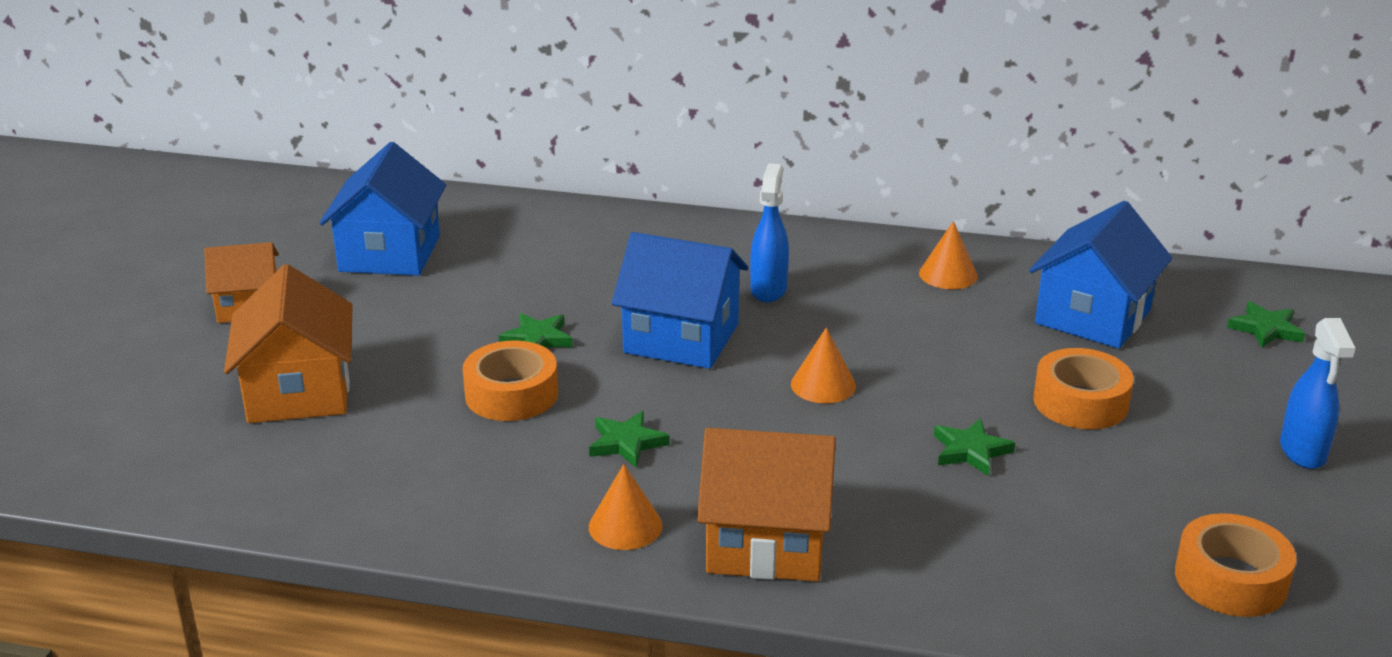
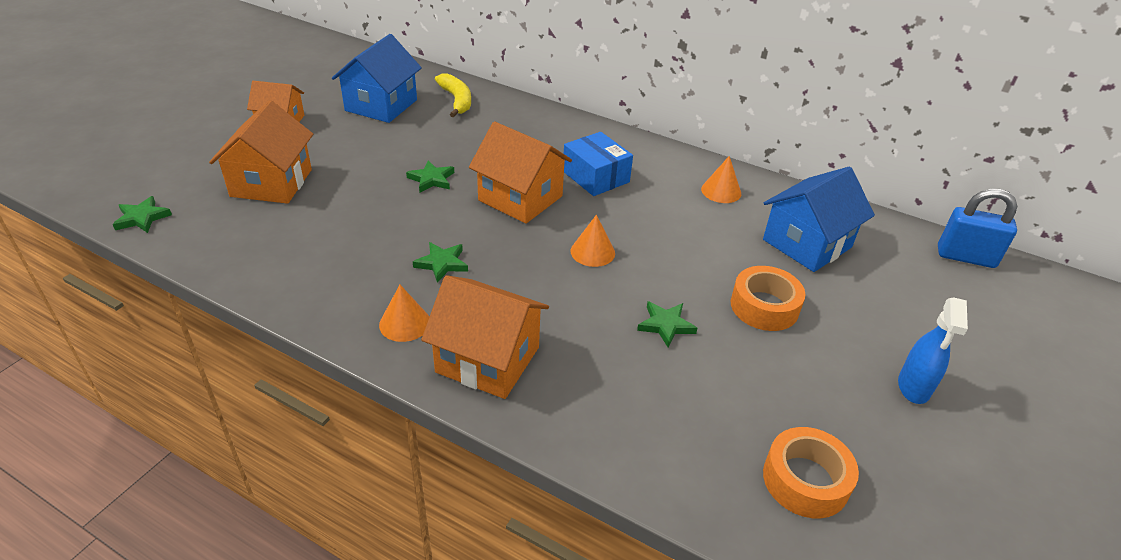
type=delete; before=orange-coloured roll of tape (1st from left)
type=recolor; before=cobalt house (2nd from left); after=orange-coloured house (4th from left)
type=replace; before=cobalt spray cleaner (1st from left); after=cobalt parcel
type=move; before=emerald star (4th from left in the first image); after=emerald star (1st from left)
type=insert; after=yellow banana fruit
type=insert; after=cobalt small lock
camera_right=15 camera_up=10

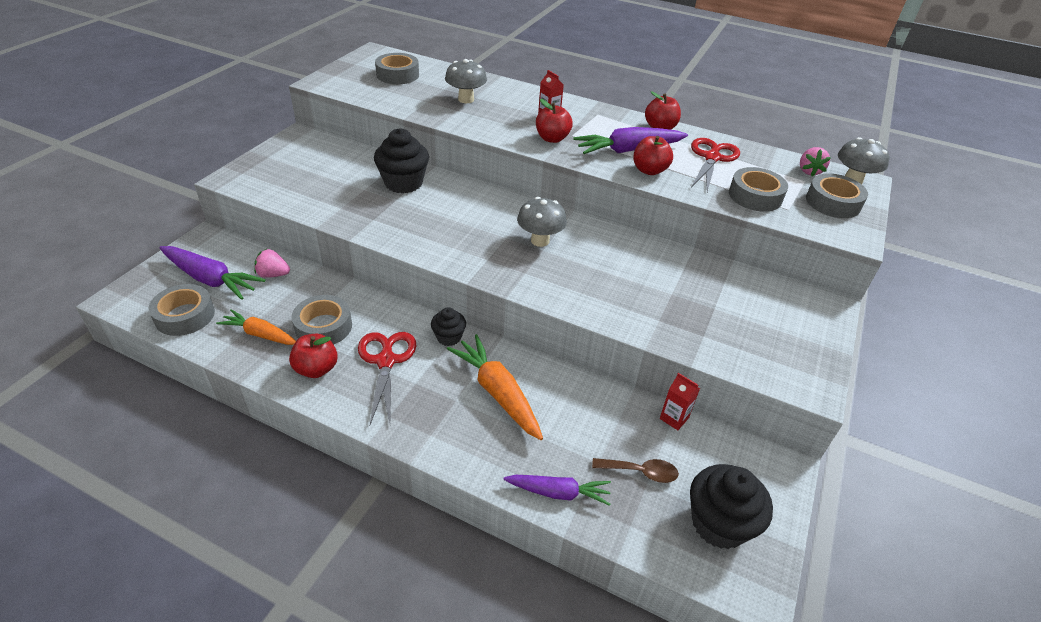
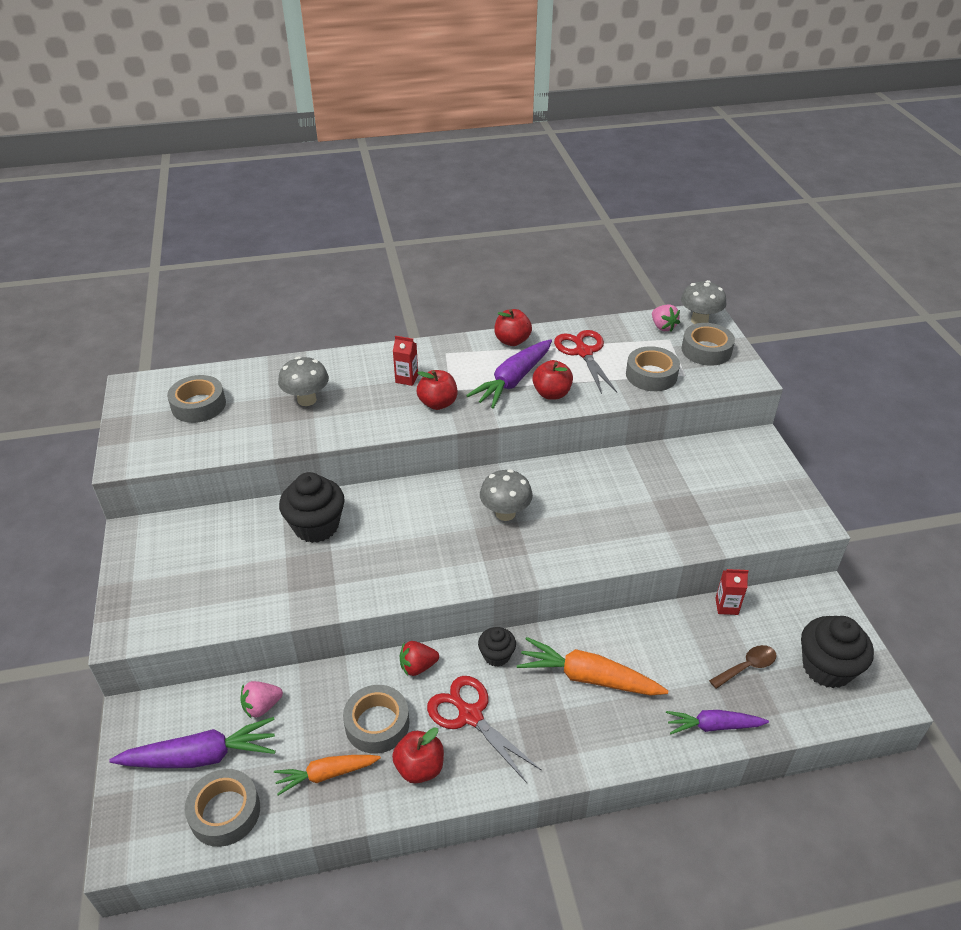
type=rotate; before=violet carrot (2nd from left in the first image); turn=-150
type=insert; after=scarlet toy strawberry
camera_right=-35 camera_up=0

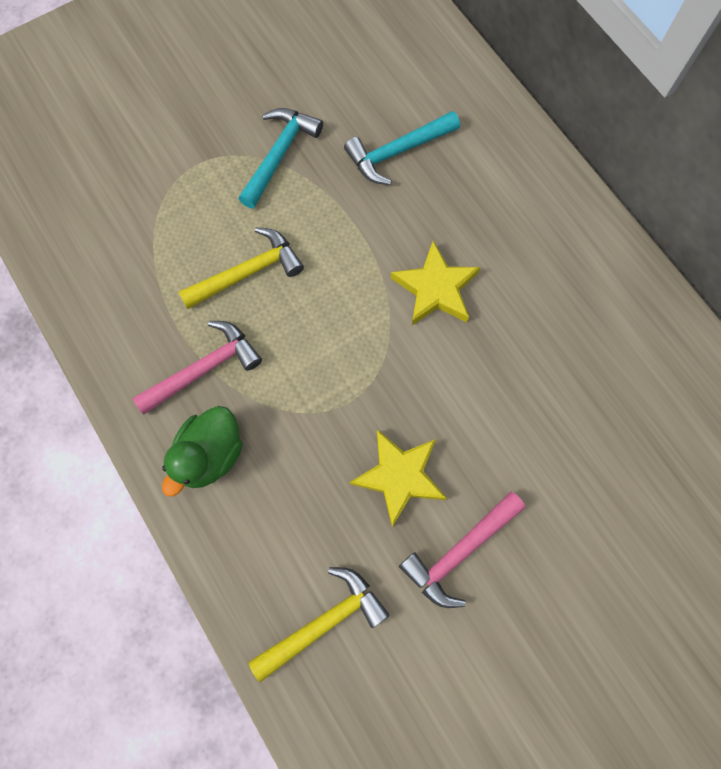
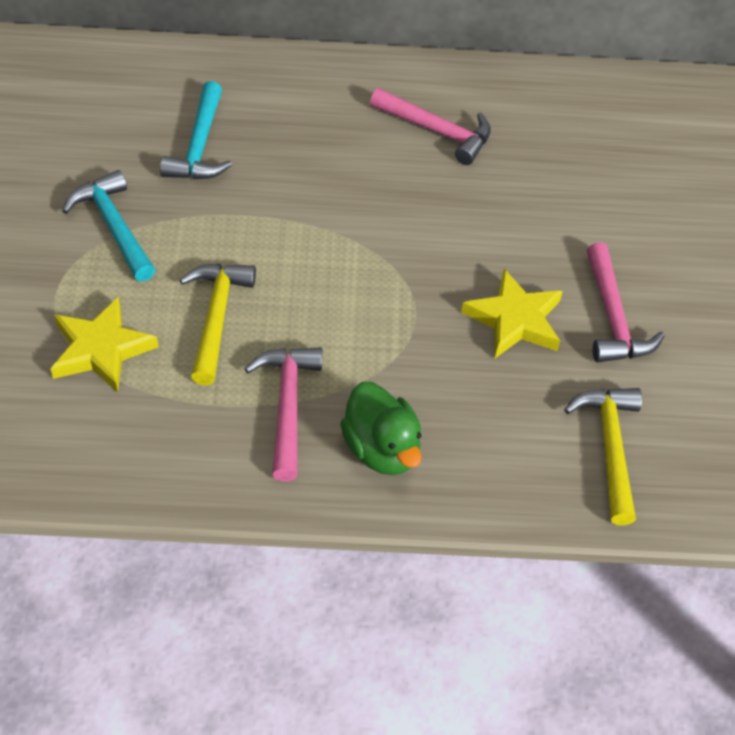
type=move; before=yellow star (2nd from left in the first image); after=yellow star (1st from left)
type=insert; after=pink hammer (2nd from left)
camera_right=-60 camera_up=-20

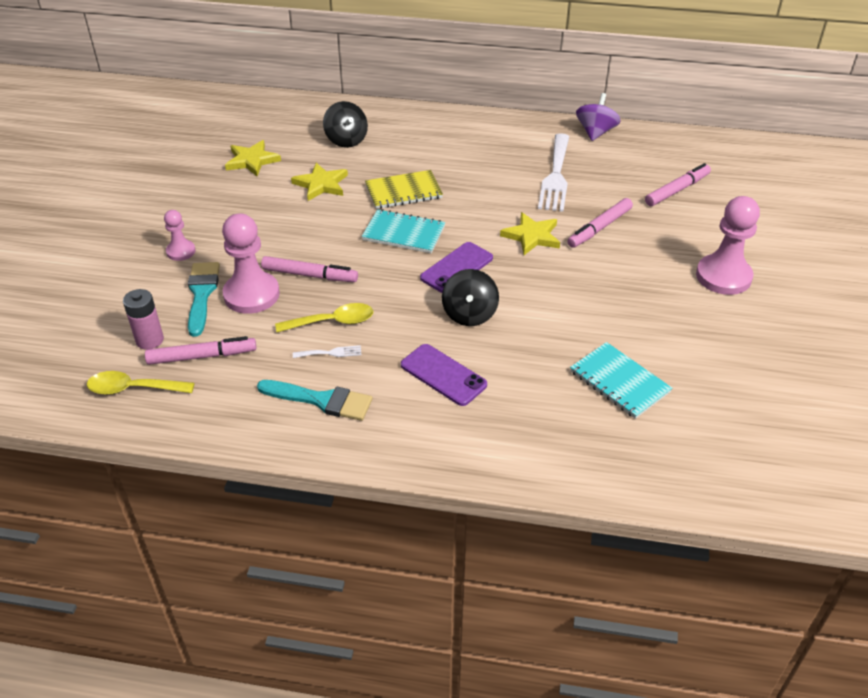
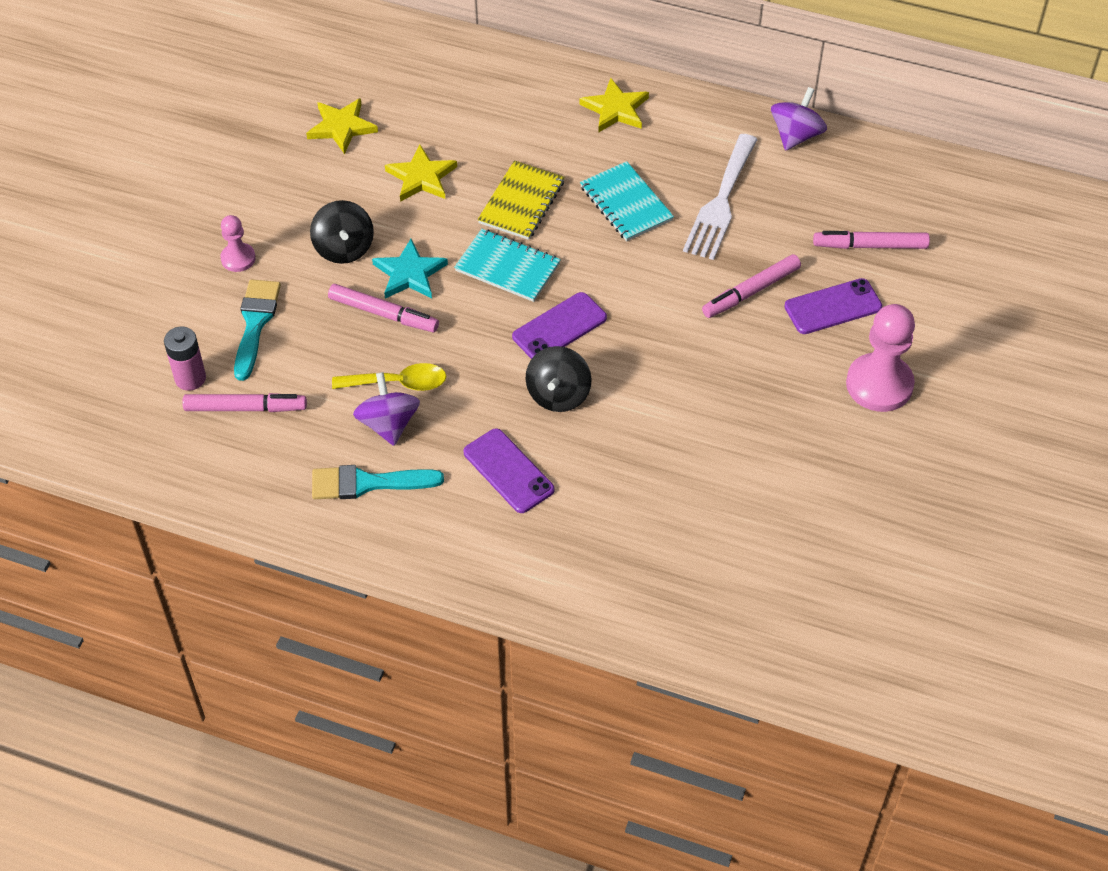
type=delete; before=yellow tablespoon (1st from left)
type=delete; before=pink chess pawn (2nd from left)
type=rotate; before=turquoise paint brush (2nd from left); turn=150
type=replace; before=white table fork (1st from left); after=violet spinning top (1st from left)
type=move; before=black spinning top (1st from left)
type=rotate; before=yellow exercise book; turn=-60
type=move; before=yellow star (3rd from left)
type=move; before=turquoise exercise book (2nd from left)
type=rotate; before=pink felt pen (4th from left); turn=-150
type=insert; after=turquoise star
type=insert; after=violet phone (3rd from left)
camera_right=10 camera_up=10

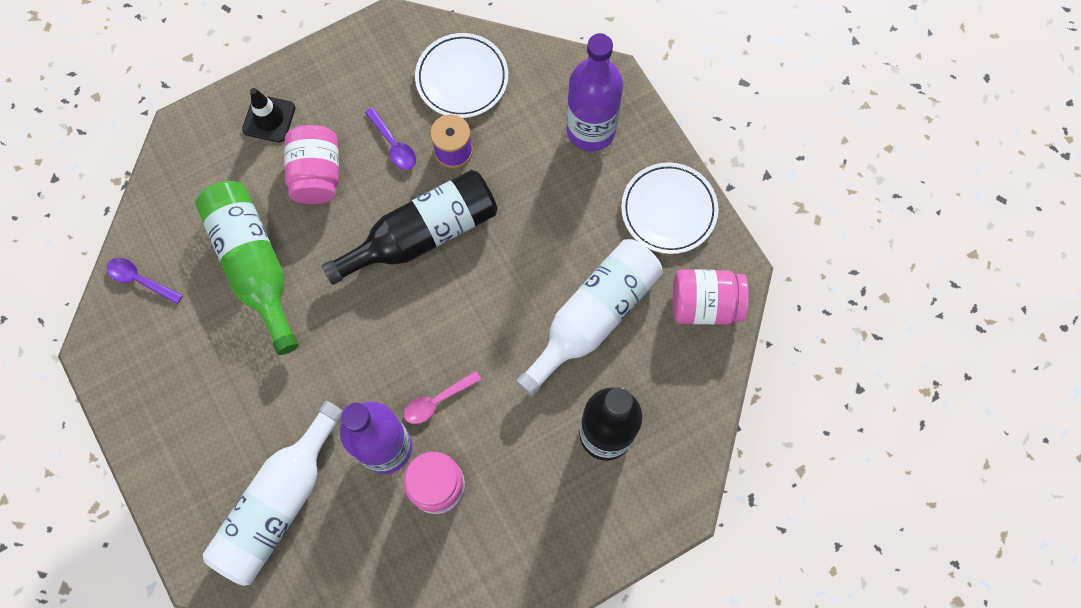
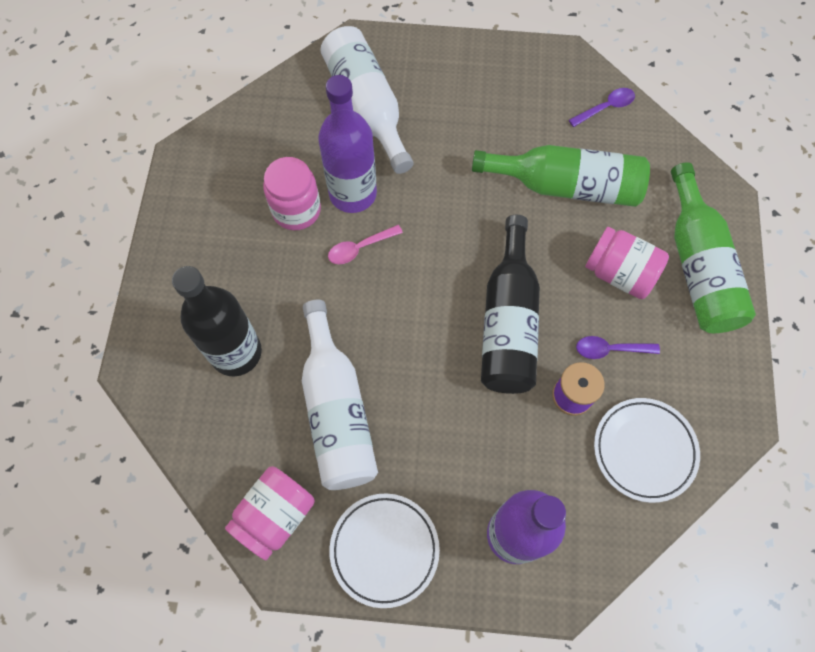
type=replace; before=black traffic cone; after=emerald drink bottle (2nd from left)
type=rotate; before=pink tablespoon; turn=-120
camera_right=125 camera_up=-5

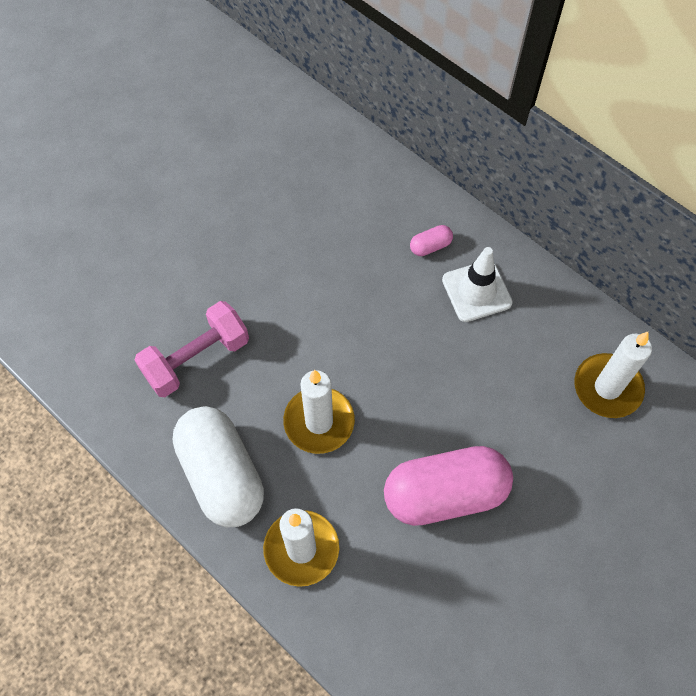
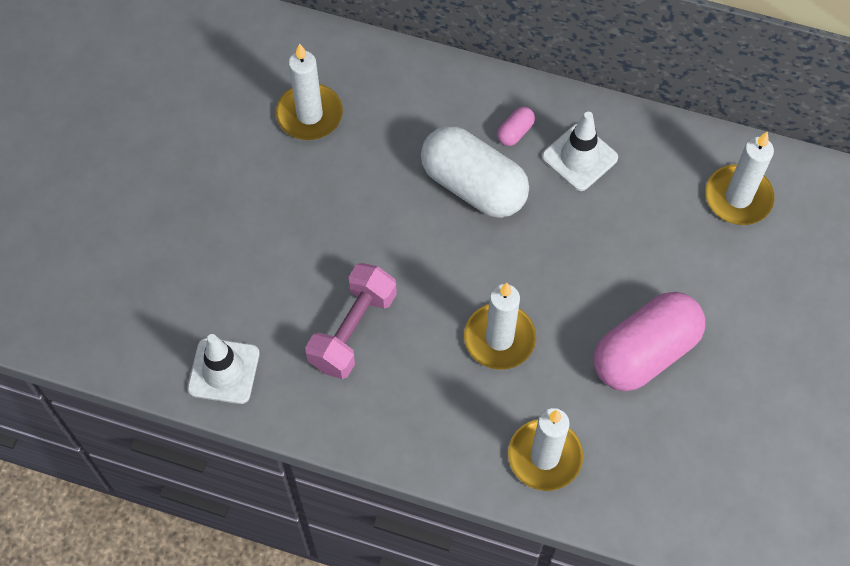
type=move; before=white pill shape
type=insert; after=white traffic cone (1st from left)
type=insert; after=white wax candle (1st from left)
camera_right=-25 camera_up=0

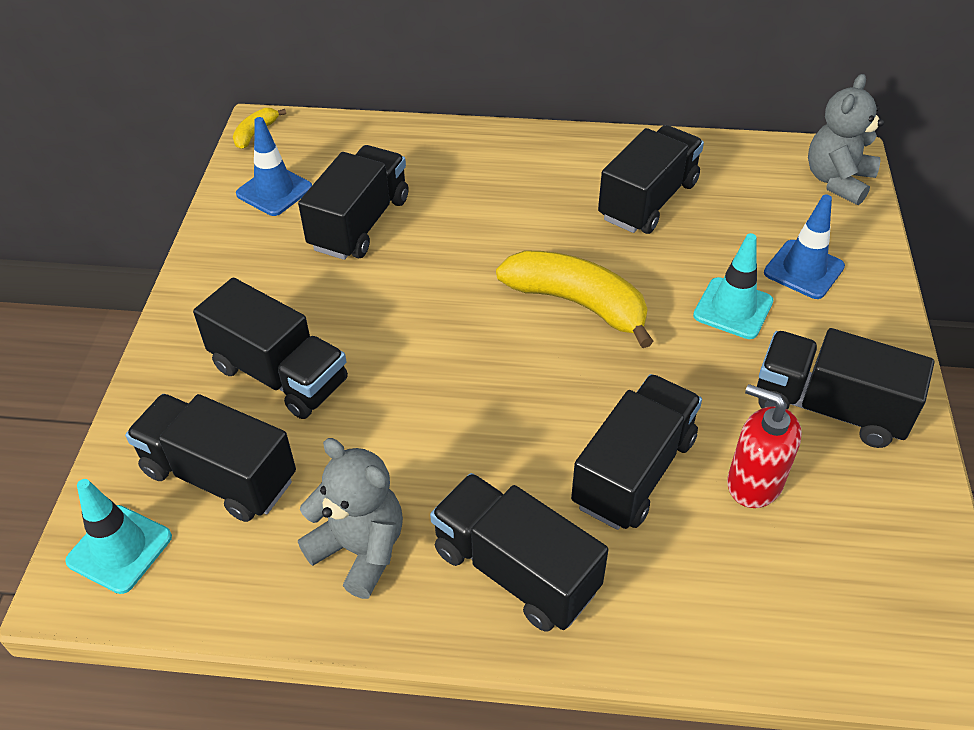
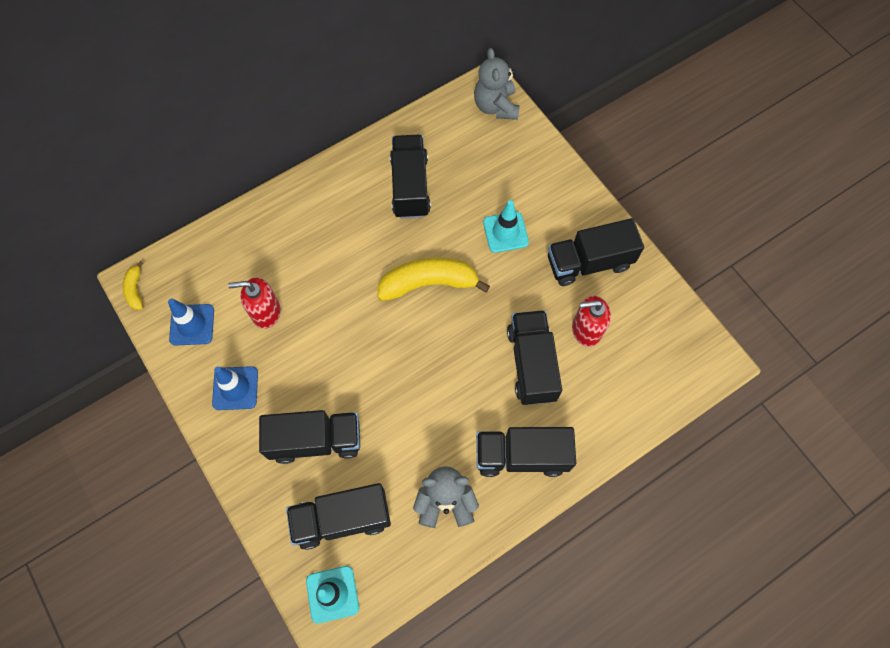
type=replace; before=black lorry (3rd from left); after=scarlet soap pump (1st from left)
type=move; before=cobalt traffic cone (2nd from left)
camera_right=-40 camera_up=20

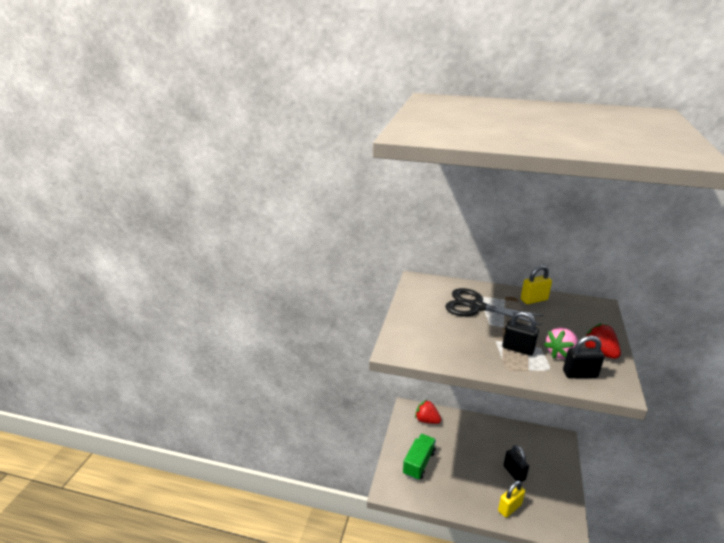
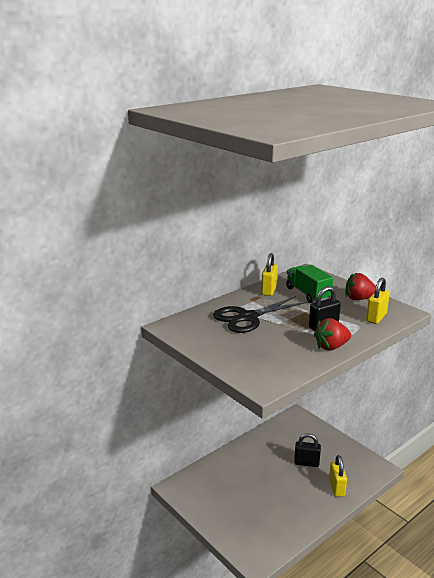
type=move; before=emerald lorry
type=move; before=scarlet toy strawberry (1st from left)
type=delete; before=pink toy strawberry
type=recolor; before=black small lock (3rd from left); after=yellow small lock (3rd from left)
camera_right=-55 camera_up=-5

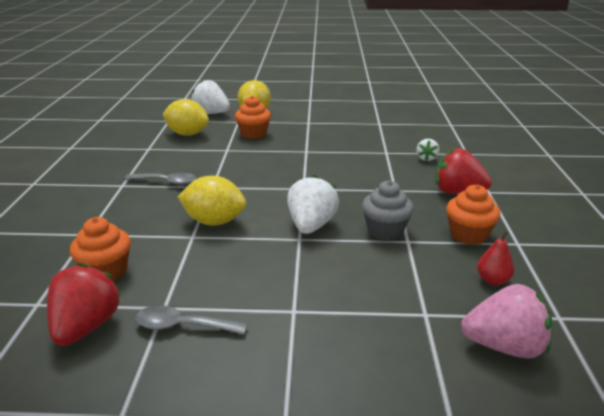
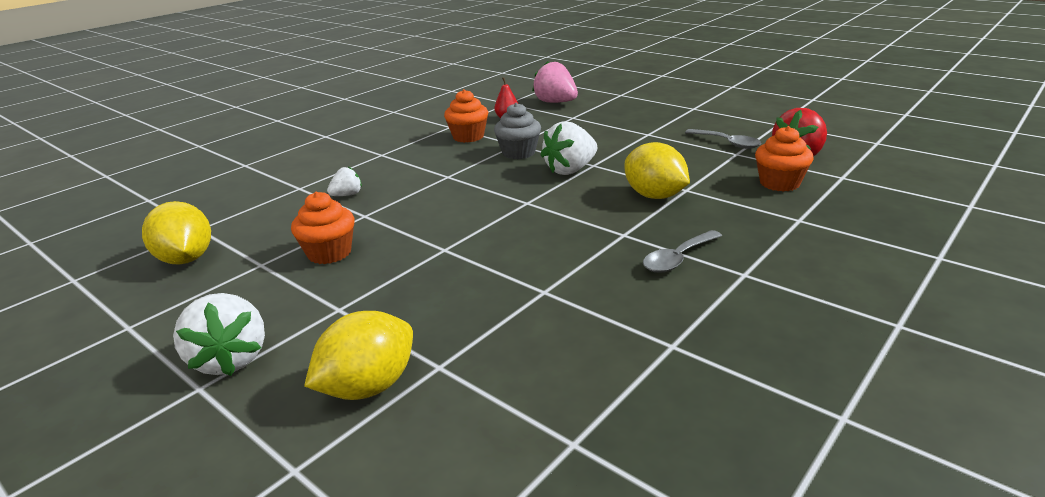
type=rotate; before=gray tablespoon (1st from left); turn=-90
type=move; before=yellow citrus fruit (1st from left)
type=move; before=white toy strawberry (1st from left)
type=move; before=orange-coloured muffin (2nd from left in the first image); after=orange-coloured muffin (1st from left)
type=delete; before=scarlet toy strawberry (2nd from left)
camera_right=-140 camera_up=0

